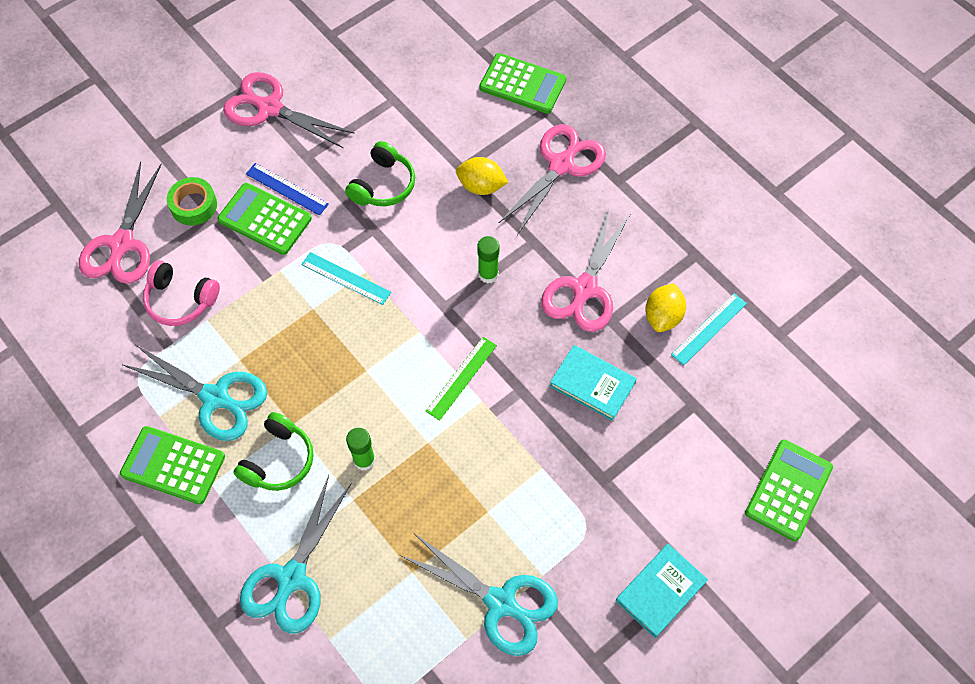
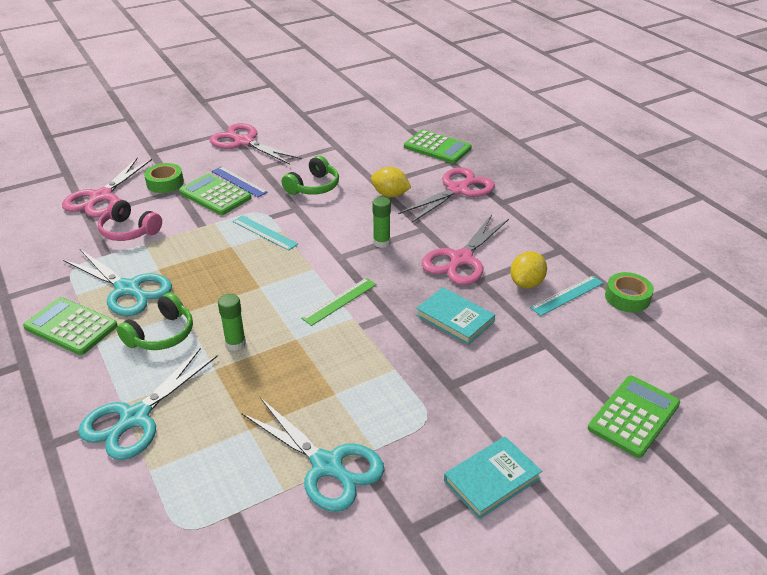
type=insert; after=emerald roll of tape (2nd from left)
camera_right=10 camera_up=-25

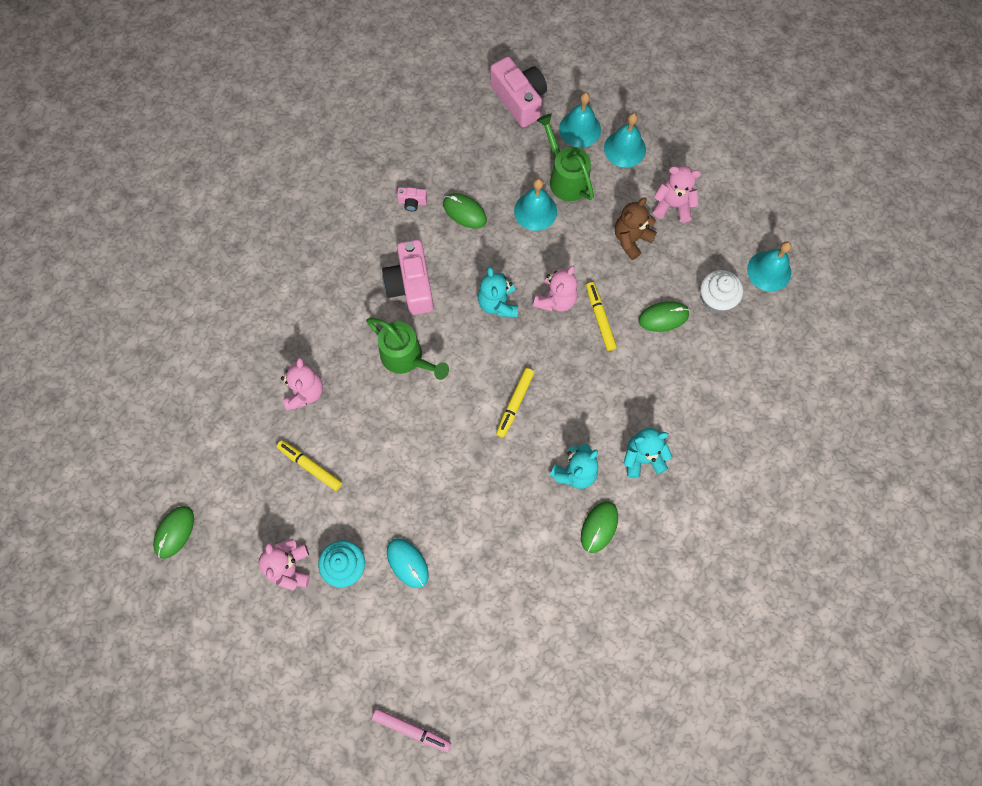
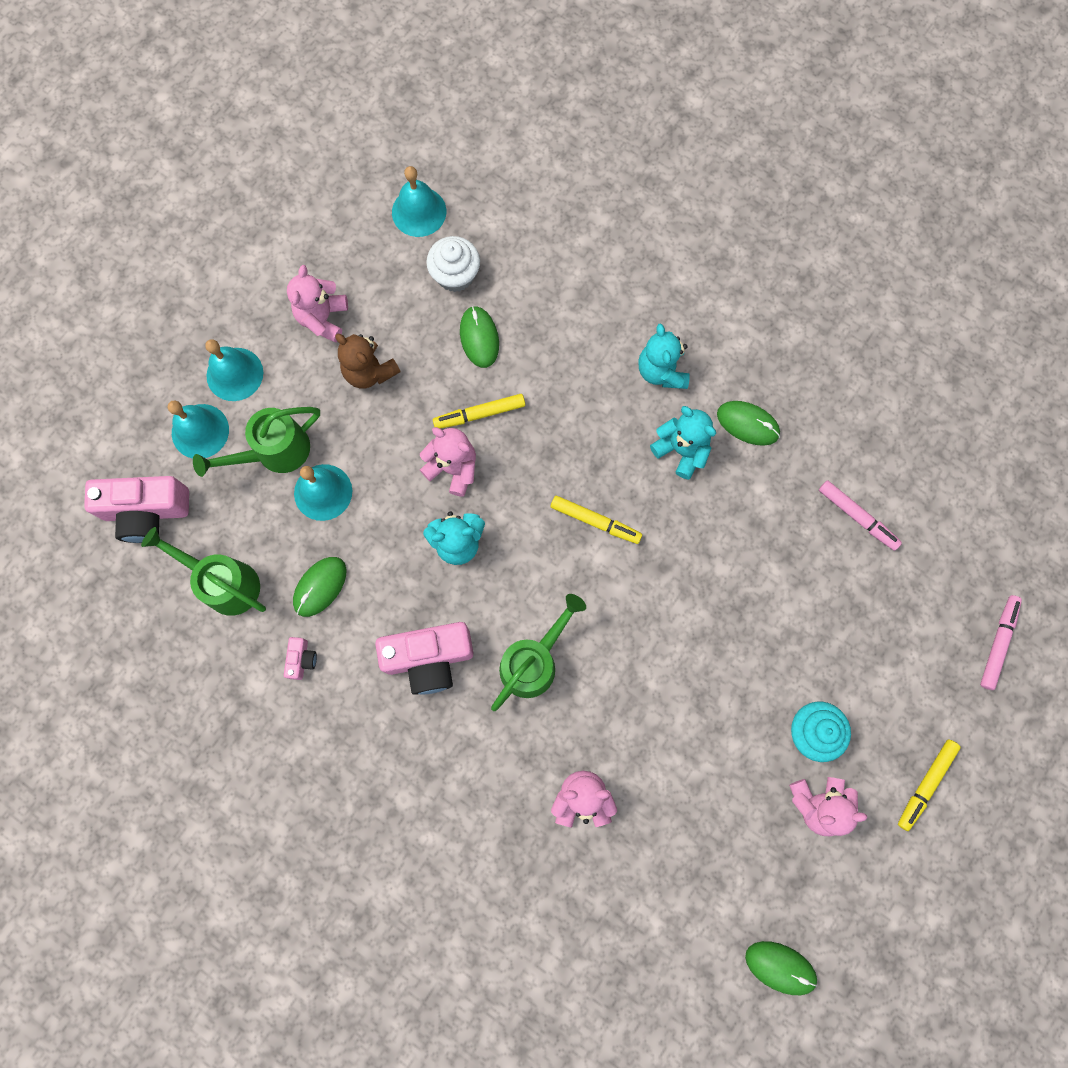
type=move; before=yellow felt pen (1st from left in the first image); after=yellow felt pen (3rd from left)
type=delete; before=turquoise mouse
type=rotate; before=pink camera (3rd from left in the first image); turn=-150
type=insert; after=emerald sprinkling can (1st from left)
type=insert; after=pink felt pen (1st from left)
camera_right=-90 camera_up=5

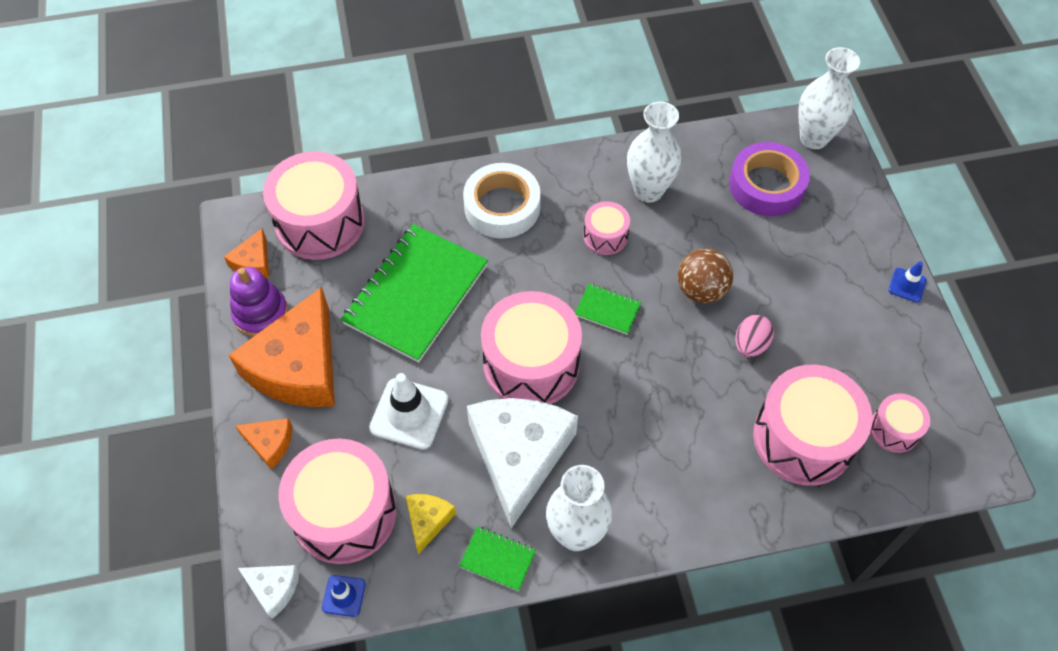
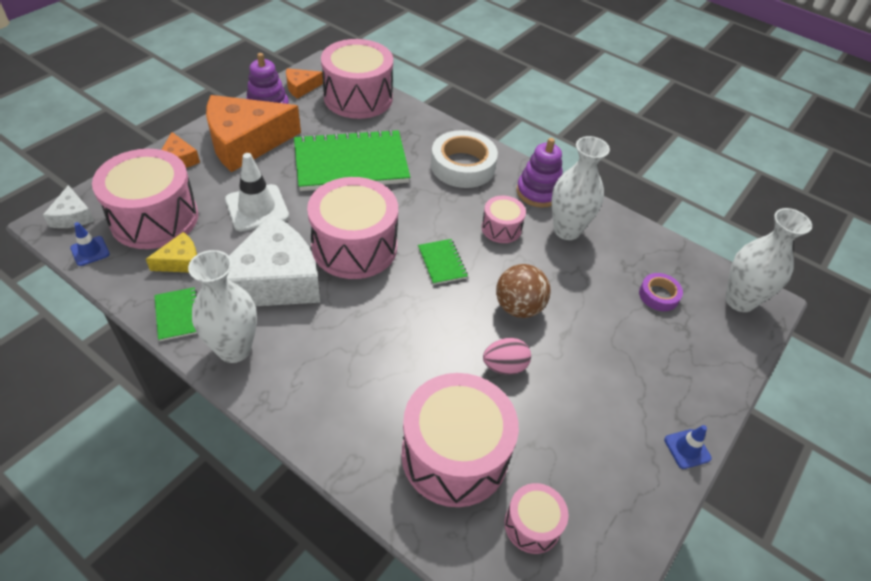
type=resize; before=violet roll of tape; scale=0.53
type=insert; after=violet ring stacker (2nd from left)
camera_right=45 camera_up=-10

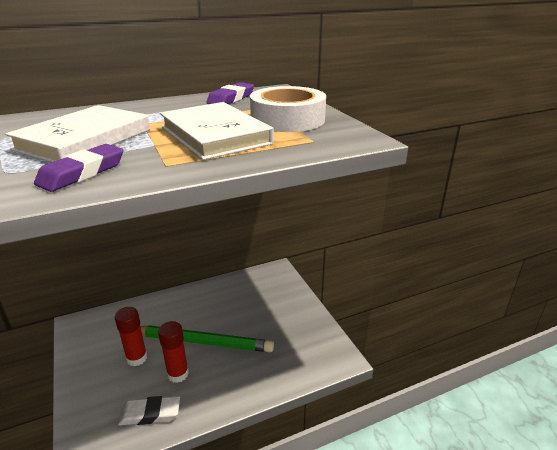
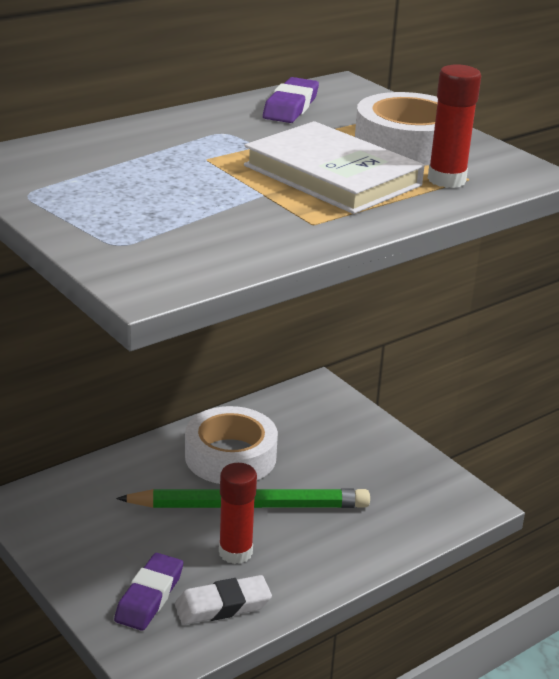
type=delete; before=white book (1st from left)
type=move; before=violet gum eraser (1st from left)
type=move; before=scarlet glue (1st from left in the first image); after=scarlet glue (2nd from left)
type=insert; after=white roll of tape (1st from left)
camera_right=-15 camera_up=0

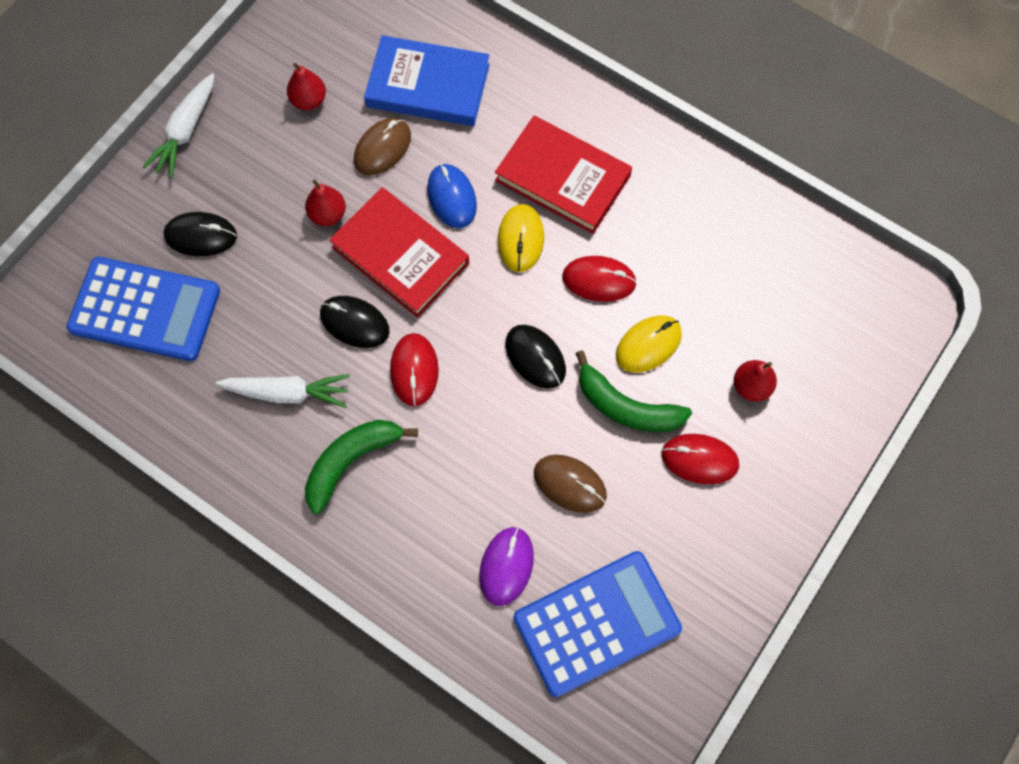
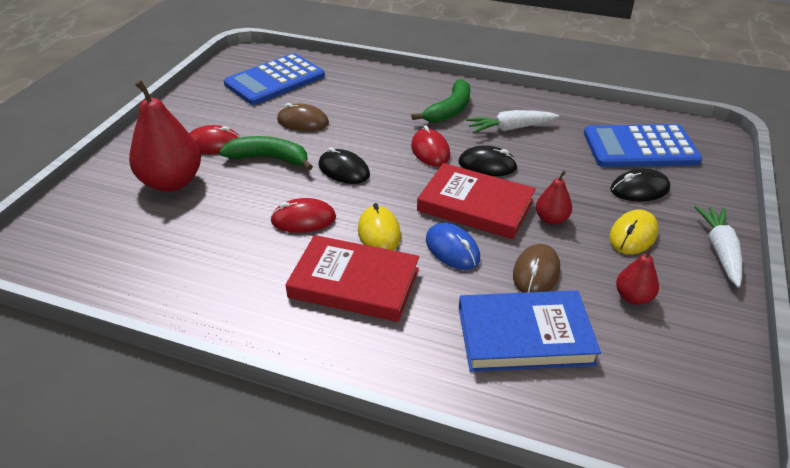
type=delete; before=violet mouse
type=move; before=yellow mouse (2nd from left)
type=resize; before=scarlet pear (3rd from left in the first image); scale=2.02
camera_right=165 camera_up=-30

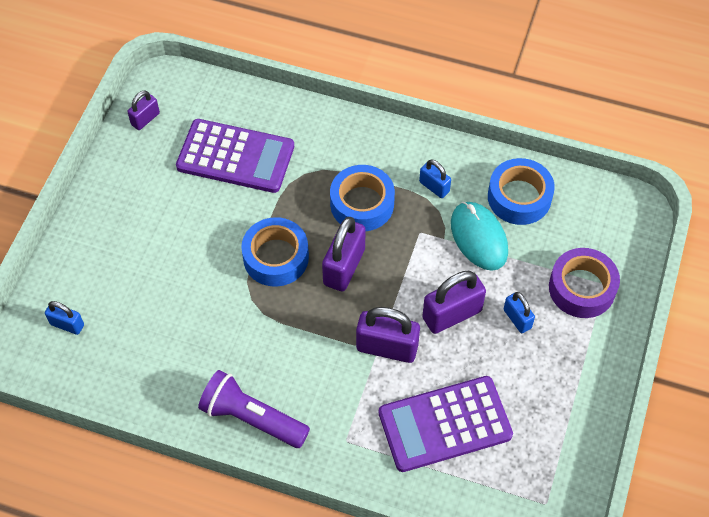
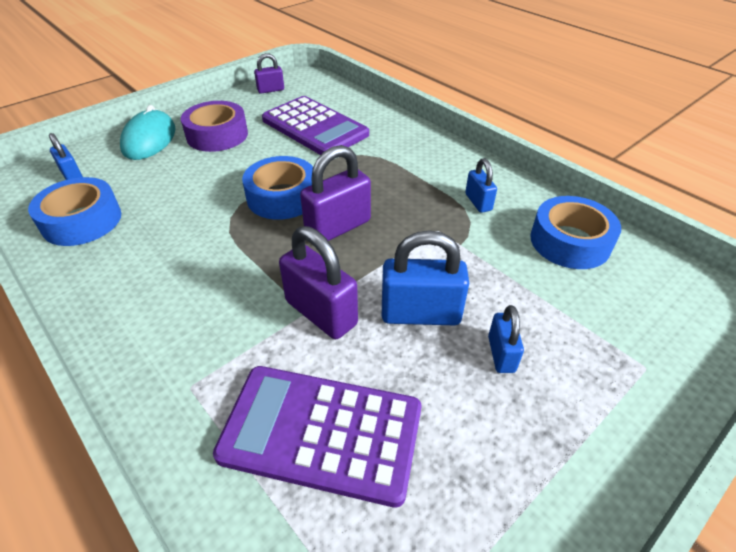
type=delete; before=violet torch
type=move; before=cobalt roll of tape (2nd from left in the first image); after=cobalt roll of tape (1st from left)
type=recolor; before=violet small lock (4th from left); after=cobalt small lock (2nd from left)
type=move; before=turquoise mouse
type=move; before=violet roll of tape
camera_right=30 camera_up=-15

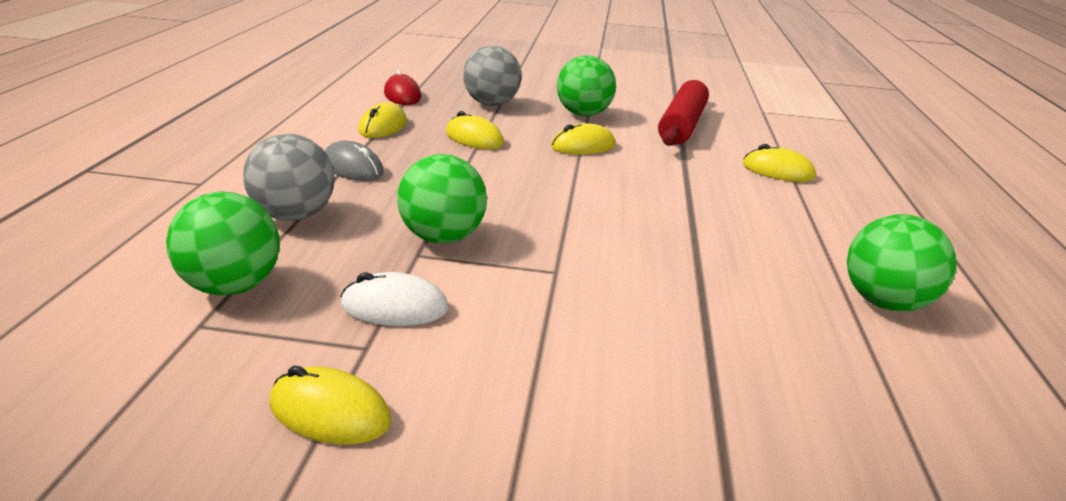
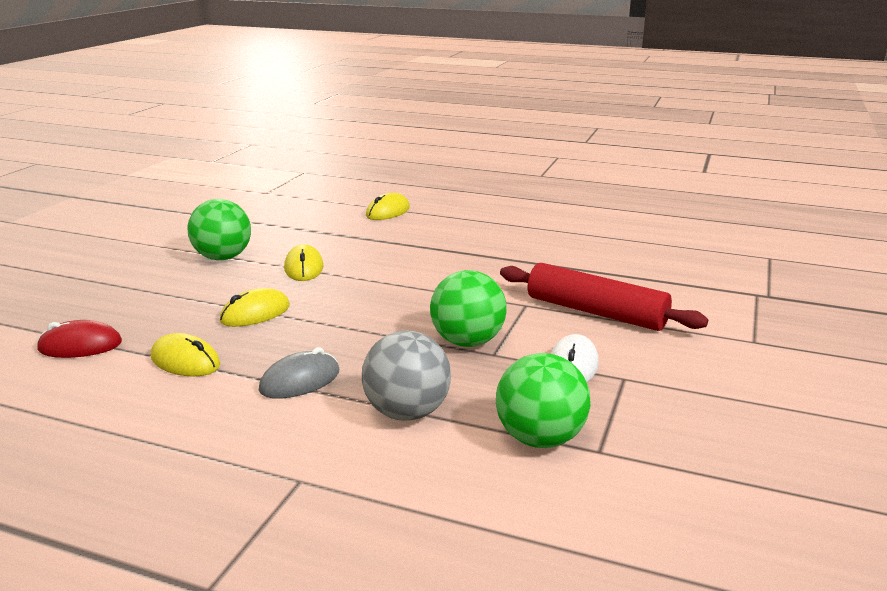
type=delete; before=yellow mouse (1st from left)
type=delete; before=gray ball (2nd from left)
type=move; before=scarlet dough roller
type=delete; before=emerald ball (4th from left)
camera_right=-75 camera_up=-5

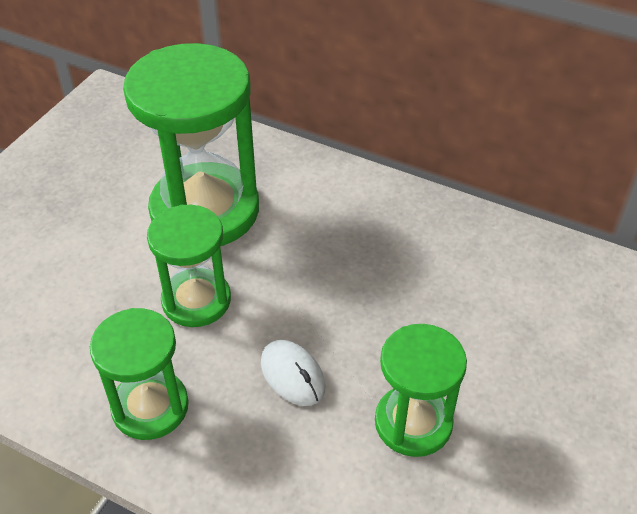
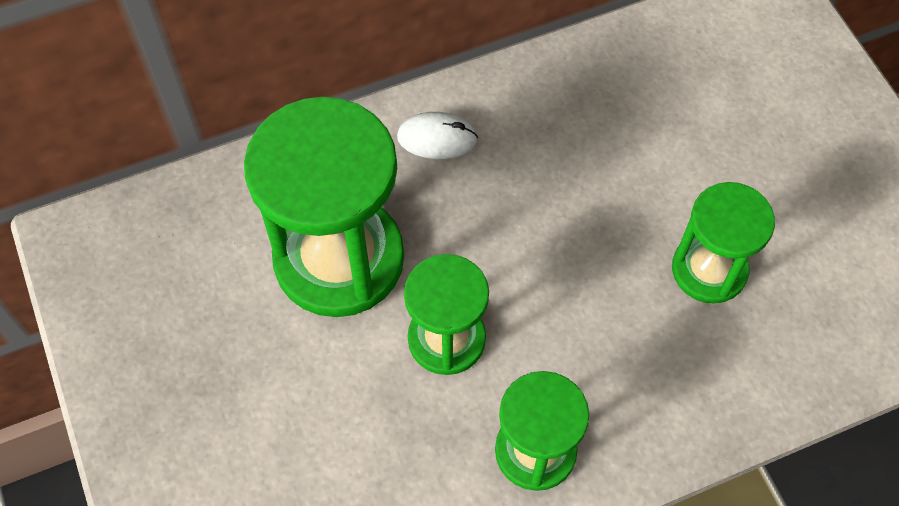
type=move; before=white mouse
camera_right=-50 camera_up=15

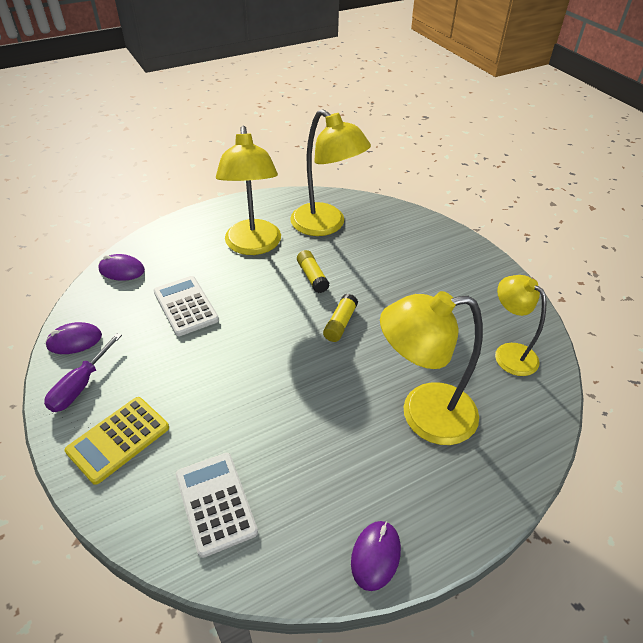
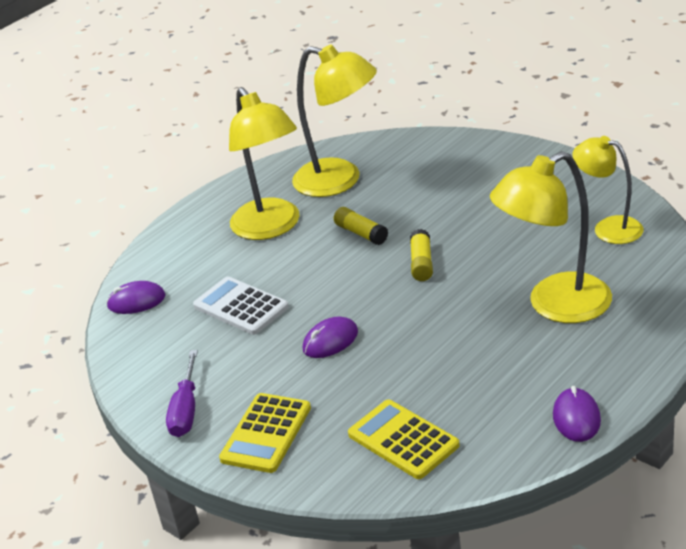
type=move; before=violet mouse (1st from left in the first image); after=violet mouse (2nd from left)
type=recolor; before=white adding machine (2nd from left); after=yellow adding machine (2nd from left)
camera_right=-15 camera_up=-10

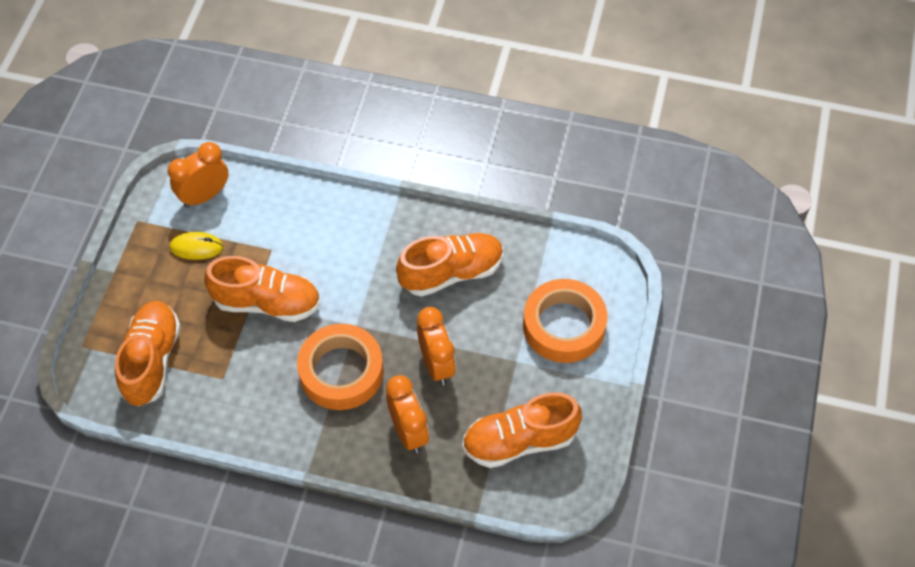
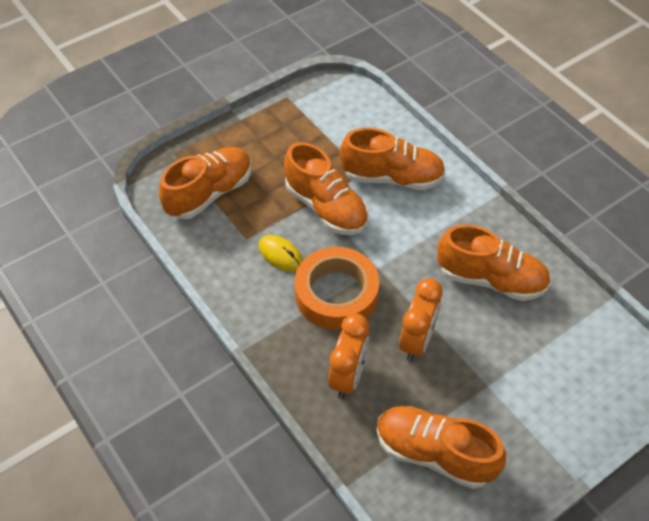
type=delete; before=orange-coloured alarm clock (1st from left)
type=move; before=yellow mouse
type=delete; before=orange-coloured roll of tape (2nd from left)
type=insert; after=orange-coloured sneaker (3rd from left)
camera_right=40 camera_up=-5

